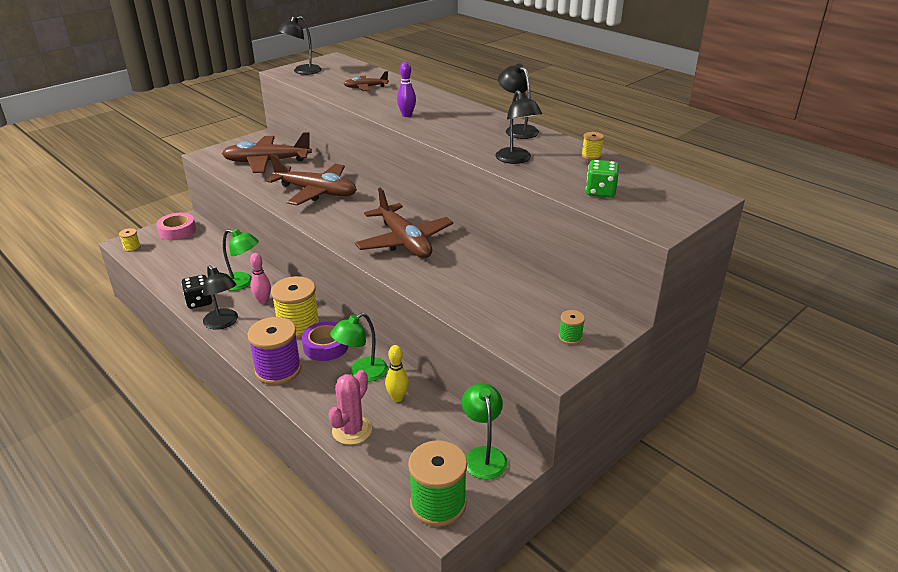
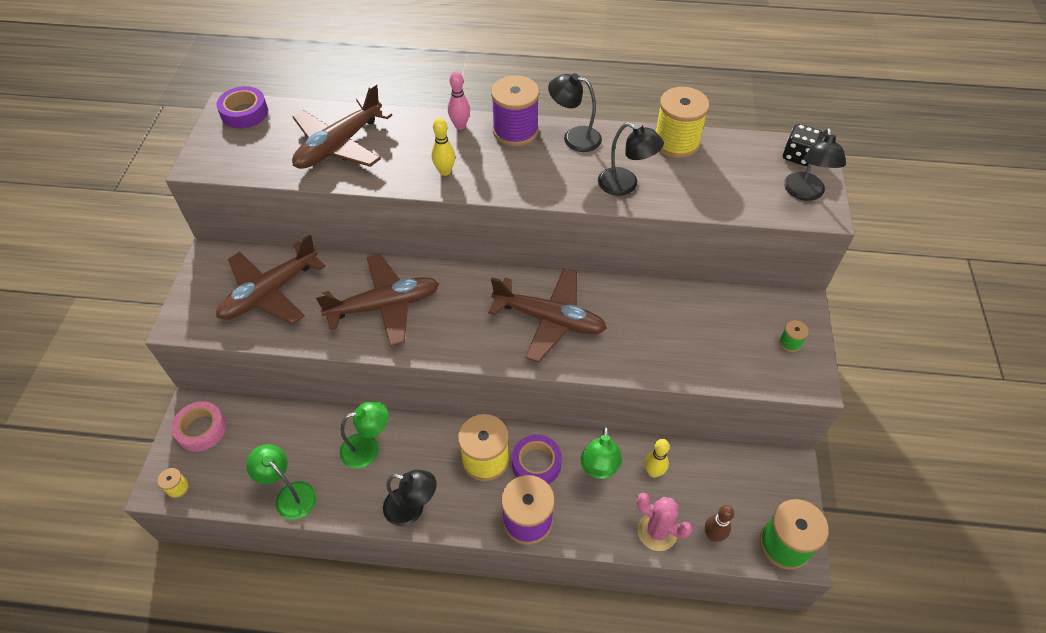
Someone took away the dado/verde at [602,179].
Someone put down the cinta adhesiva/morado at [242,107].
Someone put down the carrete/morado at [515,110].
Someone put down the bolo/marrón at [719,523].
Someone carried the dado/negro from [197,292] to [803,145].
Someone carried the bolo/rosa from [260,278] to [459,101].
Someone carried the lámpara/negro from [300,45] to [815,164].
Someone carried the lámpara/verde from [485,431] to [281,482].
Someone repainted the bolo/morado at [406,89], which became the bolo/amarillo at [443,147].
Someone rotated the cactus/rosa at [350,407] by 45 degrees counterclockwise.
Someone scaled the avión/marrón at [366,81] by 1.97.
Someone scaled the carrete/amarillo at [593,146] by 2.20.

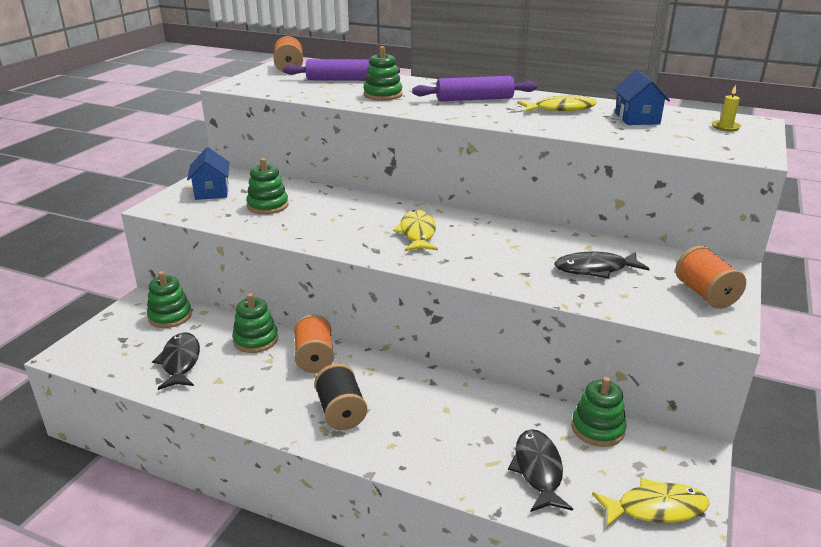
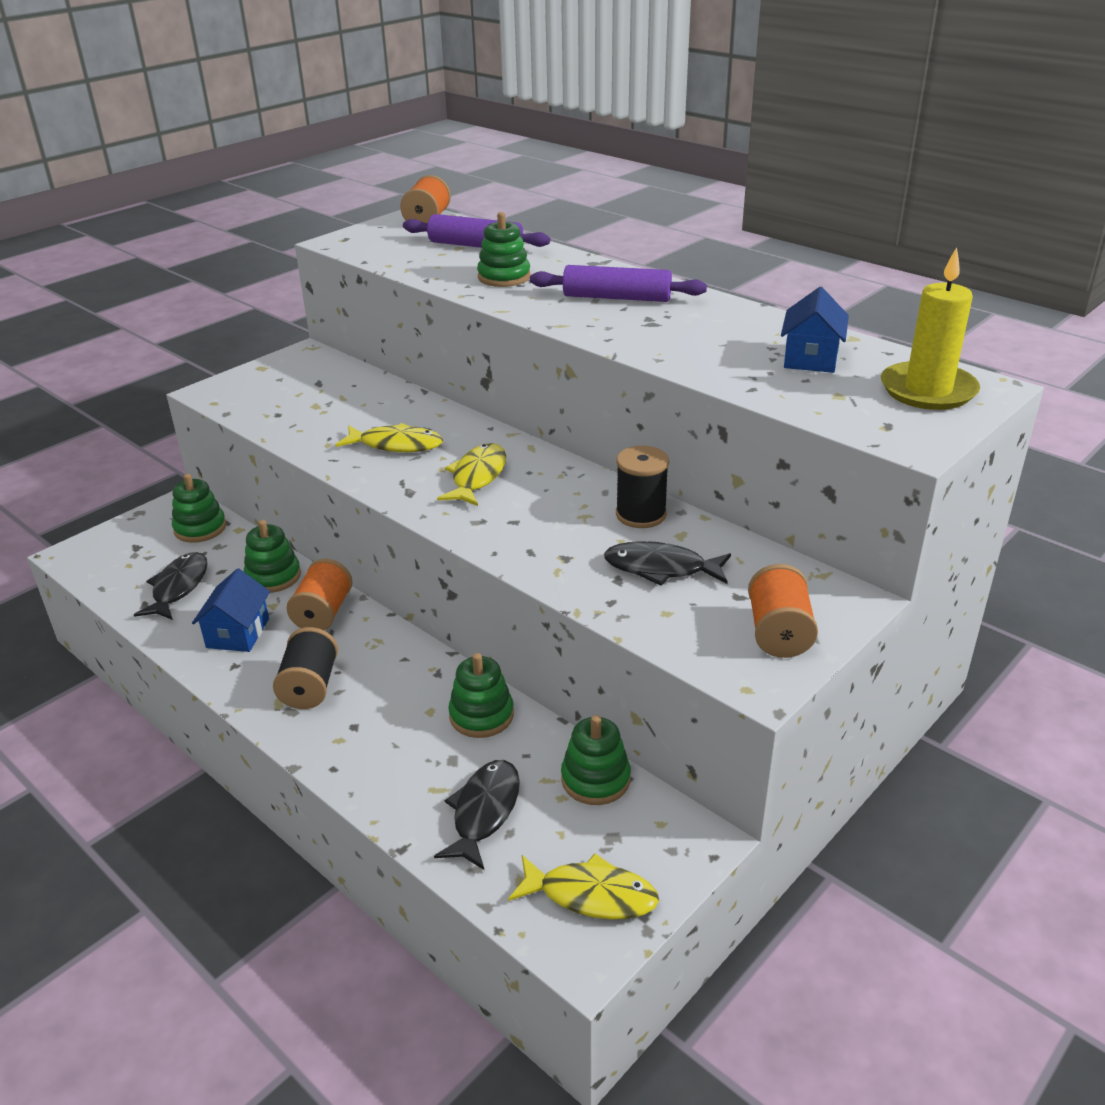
Someone put down the carrete/negro at [642,487].
Someone carried the casa/azul from [208,173] to [231,610].
Someone carried the juguete apilable/verde from [267,186] to [481,695].
Someone carried the pez/amarillo from [557,103] to [389,437].
Someone scaled the vela/amarillo at [726,108] by 2.27.

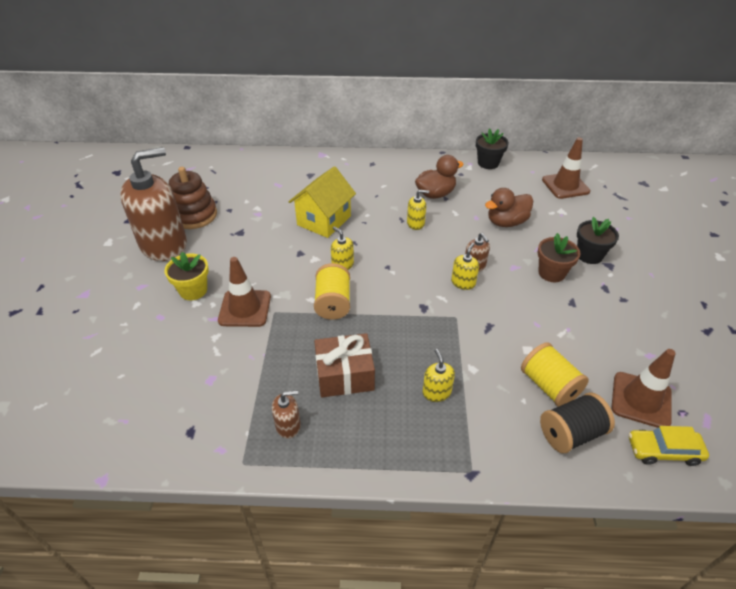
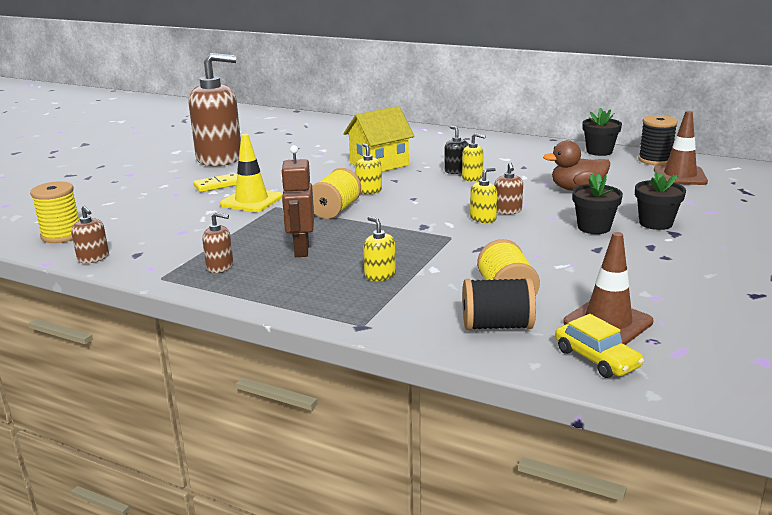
Someone took away the juguete apilable/marrón at [193,198].
Someone took away the pato/marrón at [439,177].
Someone put down the carrete/amarillo at [54,212].
Someone put down the dispensador de jabón/marrón at [90,234].
Someone put down the dispensador de jabón/negro at [456,150].
Someone put down the carrete/negro at [658,140].
Someone swapped the maceta/amarillo at [186,276] for the ficha de dominó/amarillo at [215,182].
Someone swapped the regalo/marrón at [344,365] for the robot/marrón at [297,201].
Someone repainted the cono de tráfico/marrón at [244,292], which became the cono de tráfico/amarillo at [251,173].
Someone repainted the maceta/marrón at [558,257], which became the maceta/negro at [597,204].
Someone rotated the dispensador de jabón/amarillo at [439,375] by 45 degrees counterclockwise.
Someone rotated the coche/amarillo at [669,446] by 150 degrees counterclockwise.

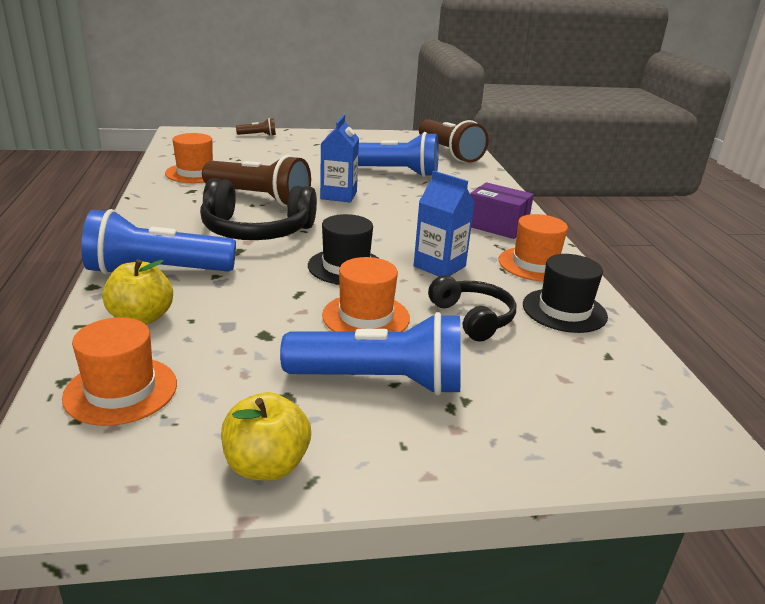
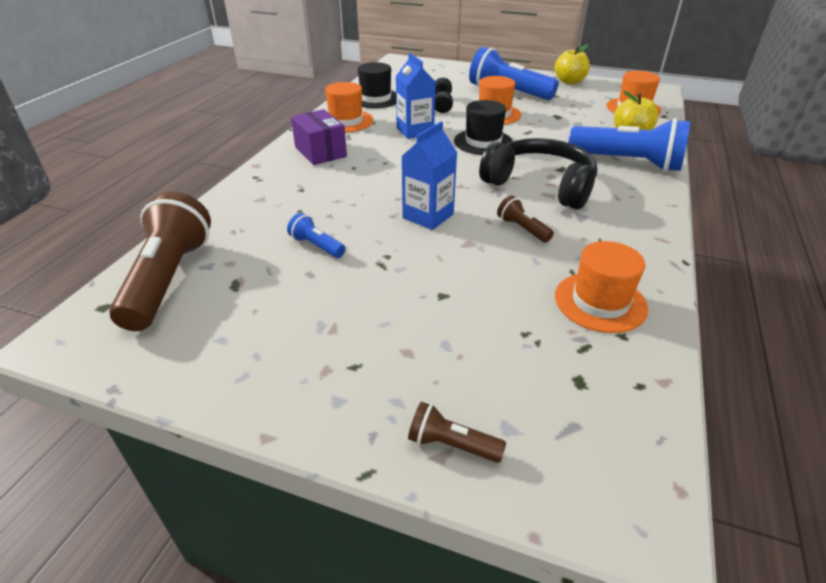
Someone scaled the lámpara de mano/marrón at [256,181] by 0.46.
Someone scaled the lámpara de mano/azul at [398,154] by 0.46.

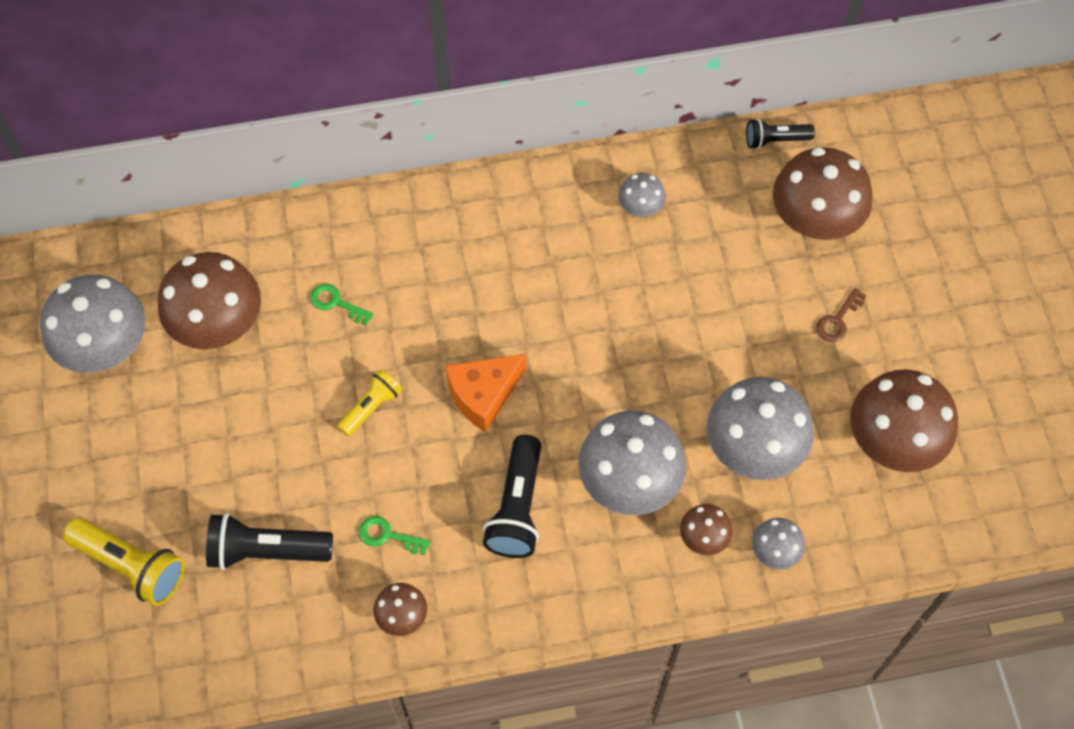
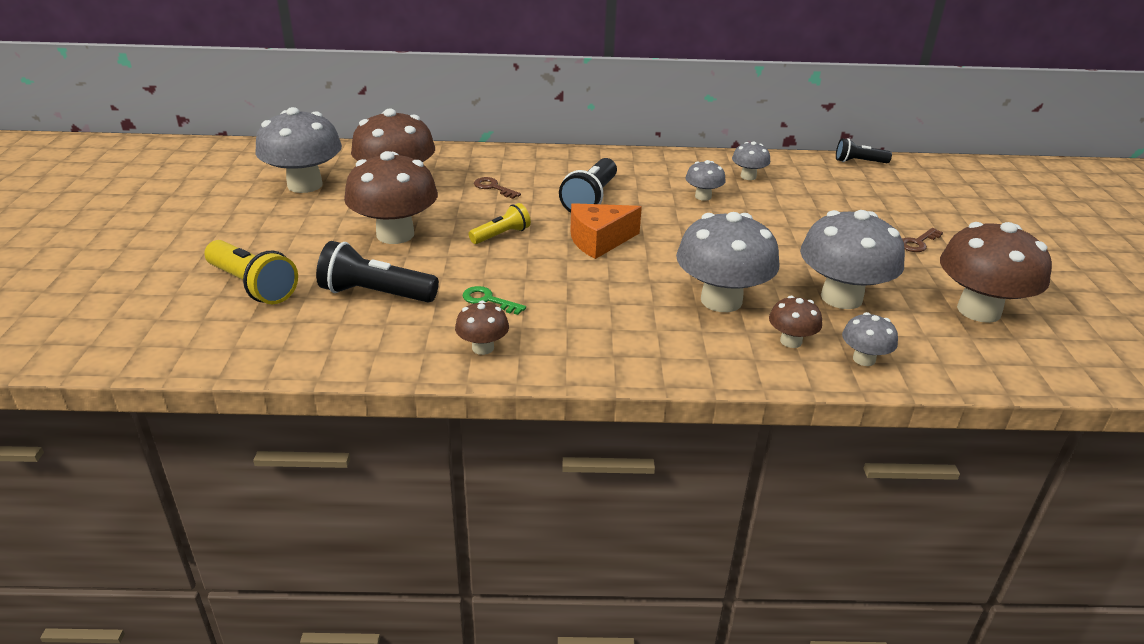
Someone put down the seta/gris at [705,180].
Someone carried the lámpara de mano/negro from [512,496] to [588,185].
Someone carried the seta/marrón from [822,193] to [391,197].
Someone repainted the llave/verde at [342,304], which became the llave/marrón at [497,188].

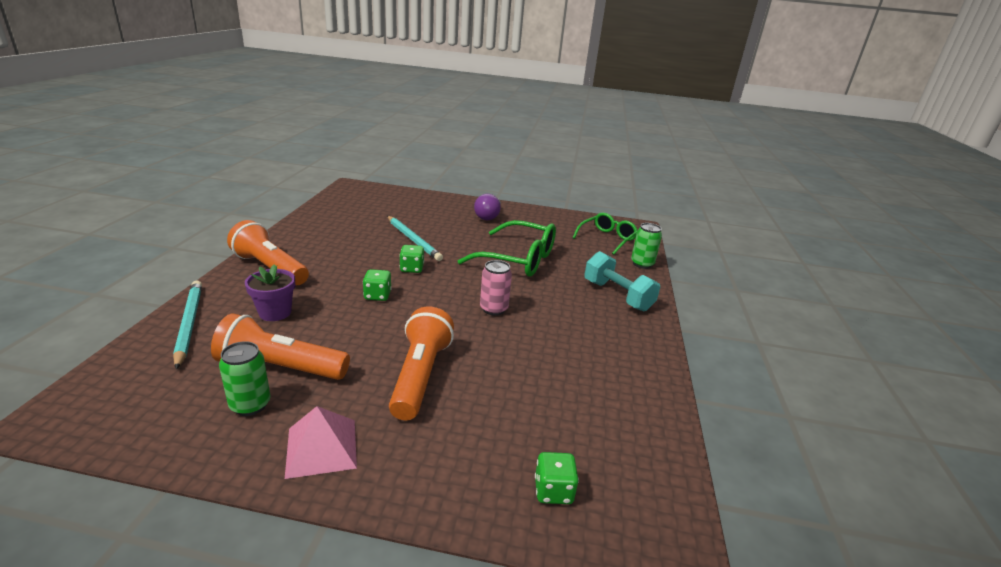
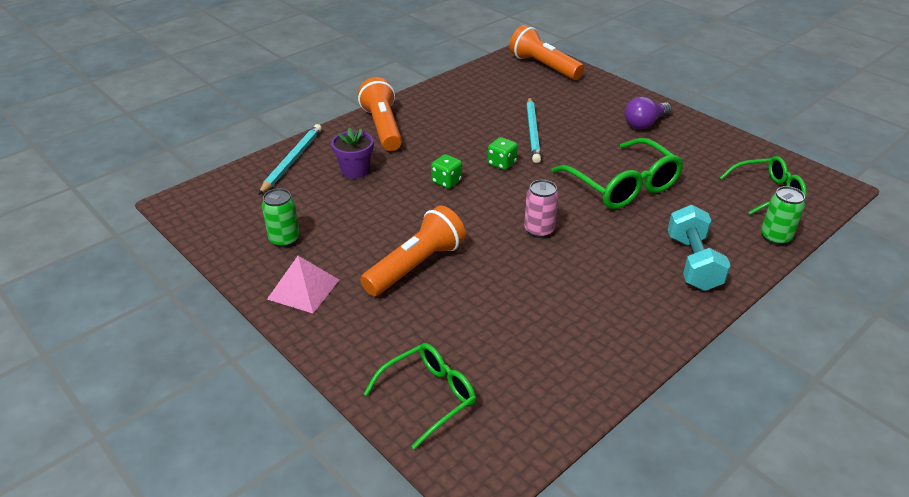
Someone carried the lámpara de mano/naranja from [280,347] to [546,52].
Someone swapped the dado/verde at [557,478] for the gafas/verde at [420,396].

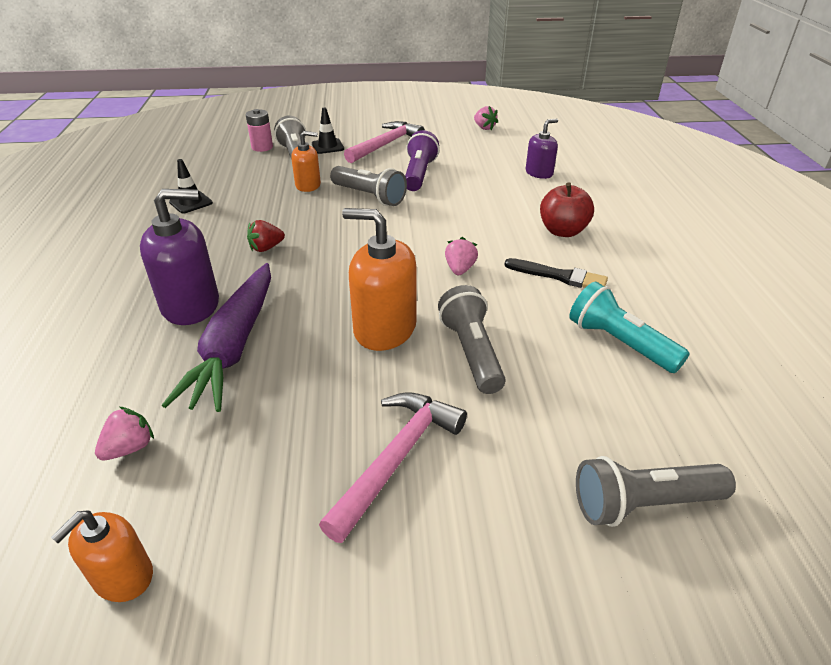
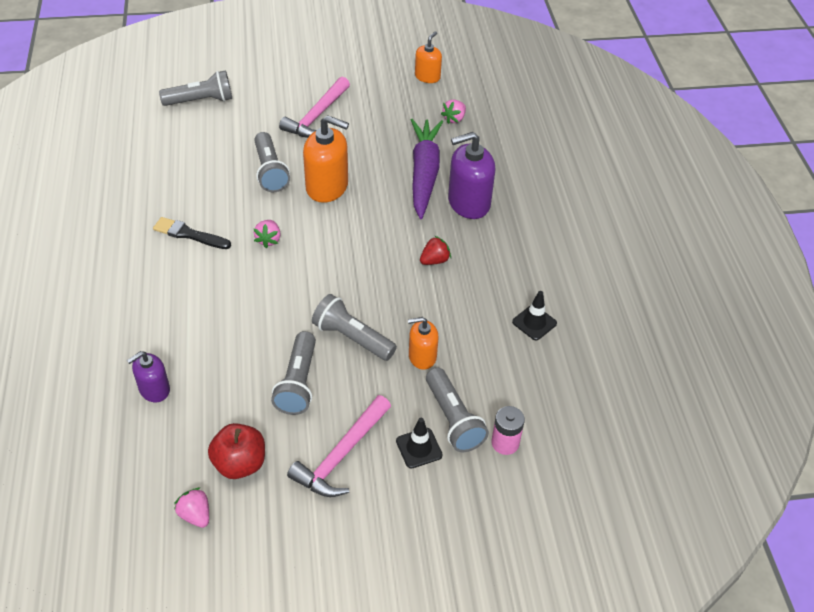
Someone took away the lámpara de mano/turquesa at [629,327].
Someone carried the manzana/rojo from [567,209] to [236,451].
Someone repainted the lámpara de mano/morado at [422,160], which became the lámpara de mano/gris at [293,373].

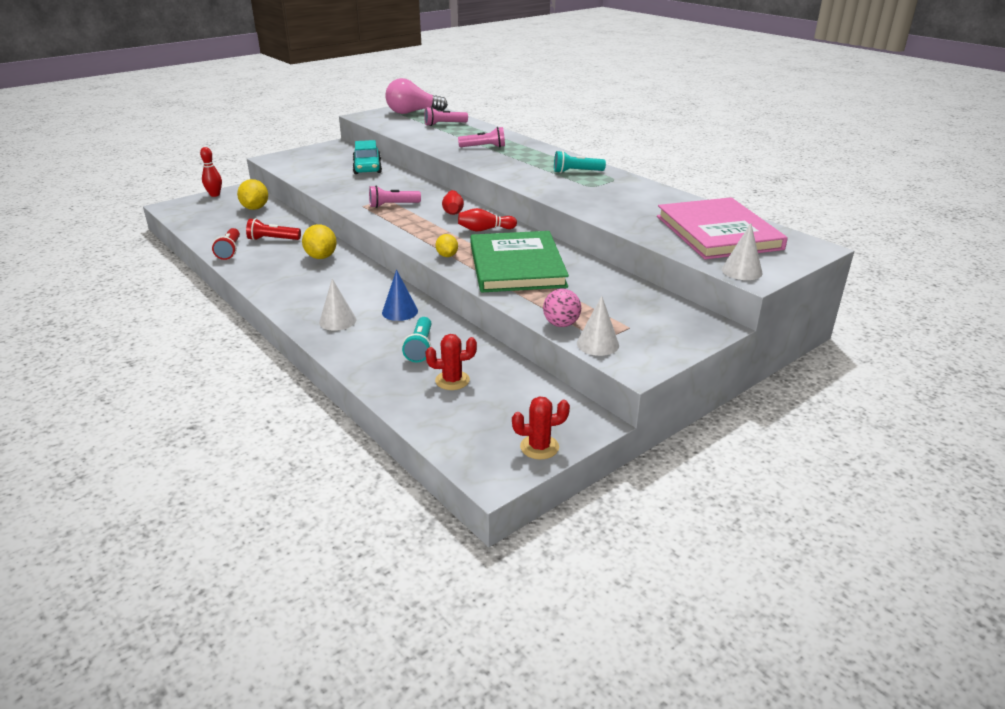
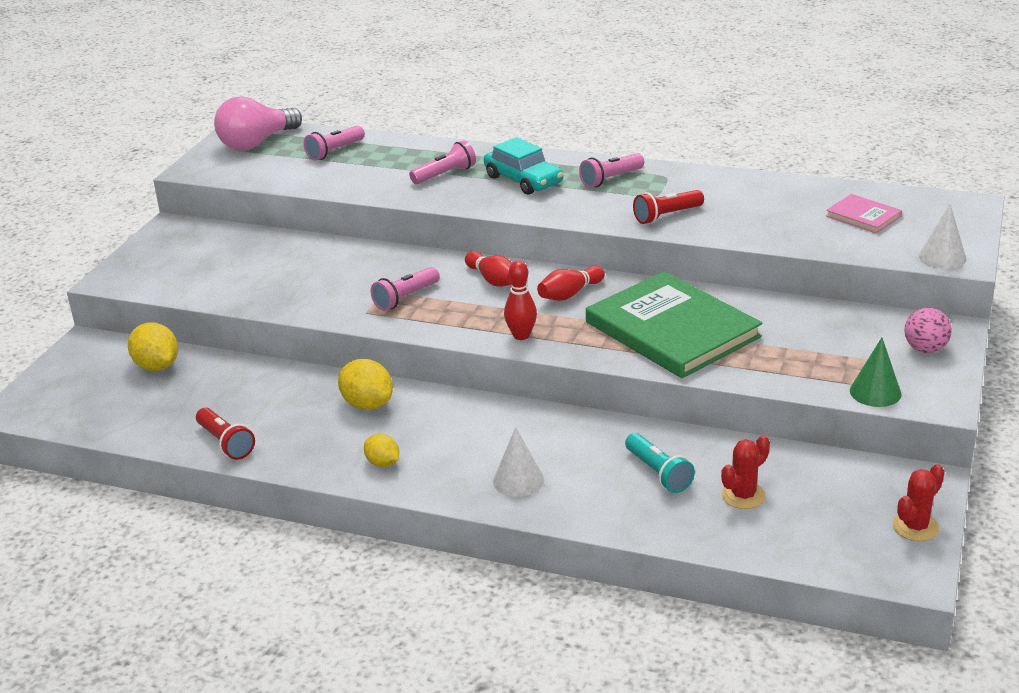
Someone took away the cono/azul at [400,295].
Someone carried the bolo/rojo from [211,172] to [520,300].
Someone carried the lámpara de mano/rojo from [273,229] to [668,207].
Someone carried the coche/turquesa from [367,157] to [523,166].
Someone carried the limón/amarillo from [447,245] to [381,450].
Someone carried the pelota/rosa from [562,308] to [928,330].
Someone repainted the lámpara de mano/turquesa at [580,162], which became the lámpara de mano/rosa at [611,170].
Someone repainted the cono/blanco at [598,326], which became the cono/verde at [875,372].
Someone scaled the libro/rosa at [722,228] by 0.45.

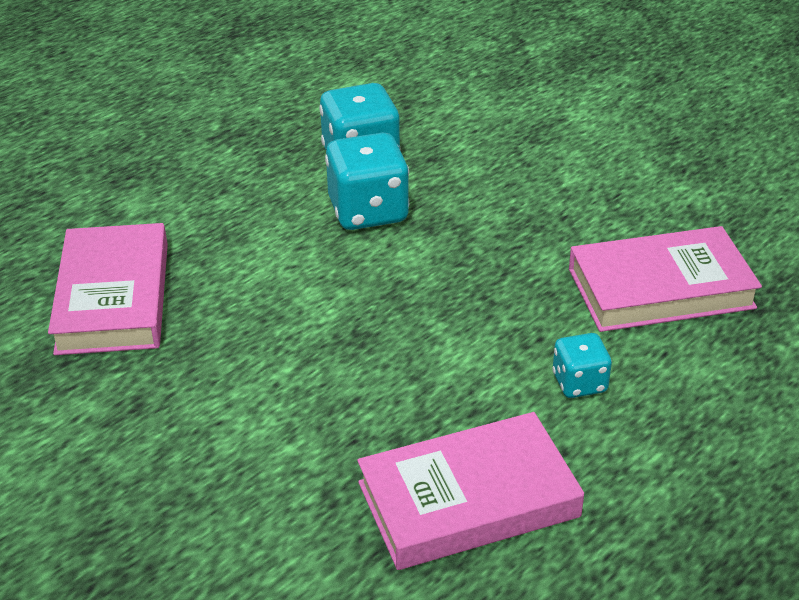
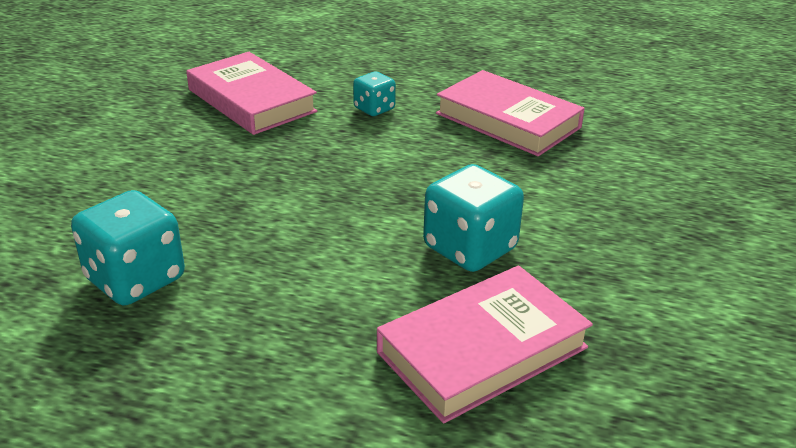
Someone carried the dado/turquesa from [367,181] to [473,218].

